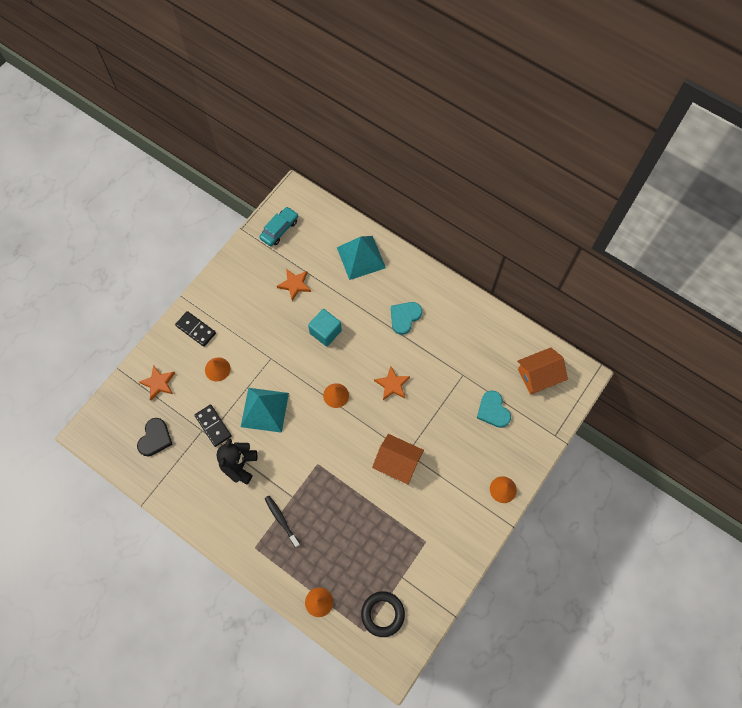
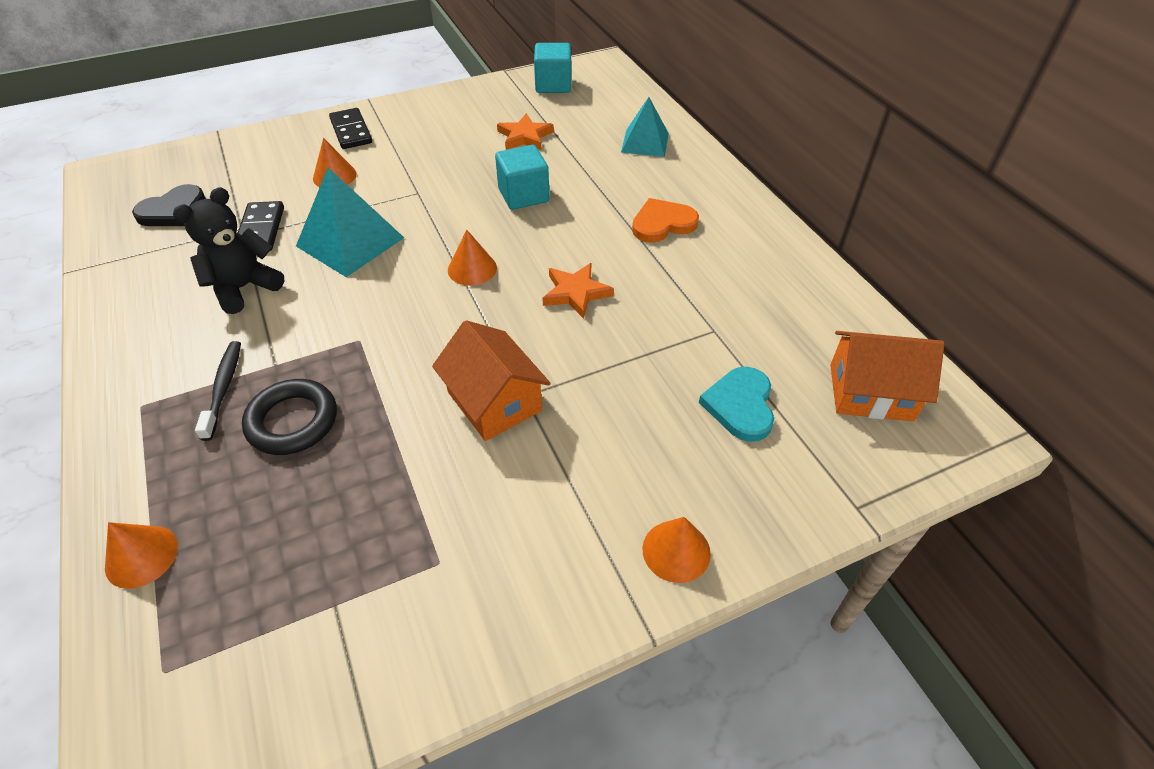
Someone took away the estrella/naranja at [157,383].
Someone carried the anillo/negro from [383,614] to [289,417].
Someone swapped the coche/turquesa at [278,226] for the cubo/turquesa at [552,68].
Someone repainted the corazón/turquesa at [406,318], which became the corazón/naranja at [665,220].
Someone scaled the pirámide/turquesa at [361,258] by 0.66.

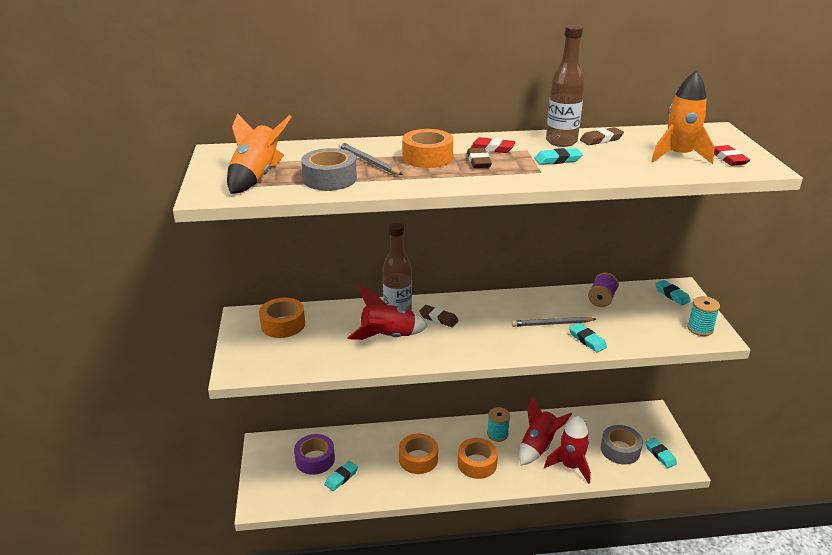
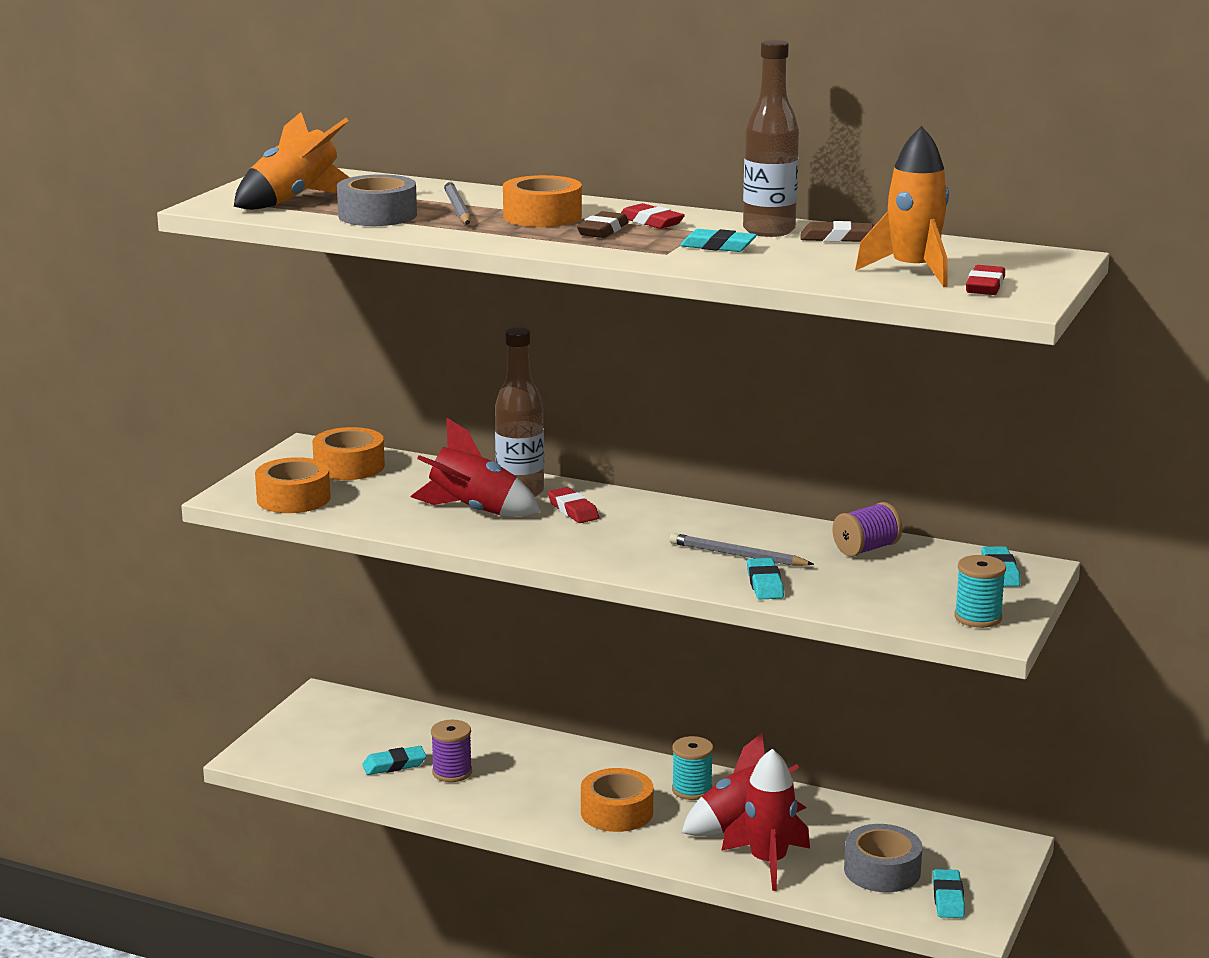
Someone took away the cinta adhesiva/morado at [314,454].
Someone put down the carrete/morado at [451,751].
Someone carried the cinta adhesiva/naranja from [418,454] to [293,485].
Someone repainted the goma de borrar/marrón at [439,316], which became the goma de borrar/rojo at [573,505].

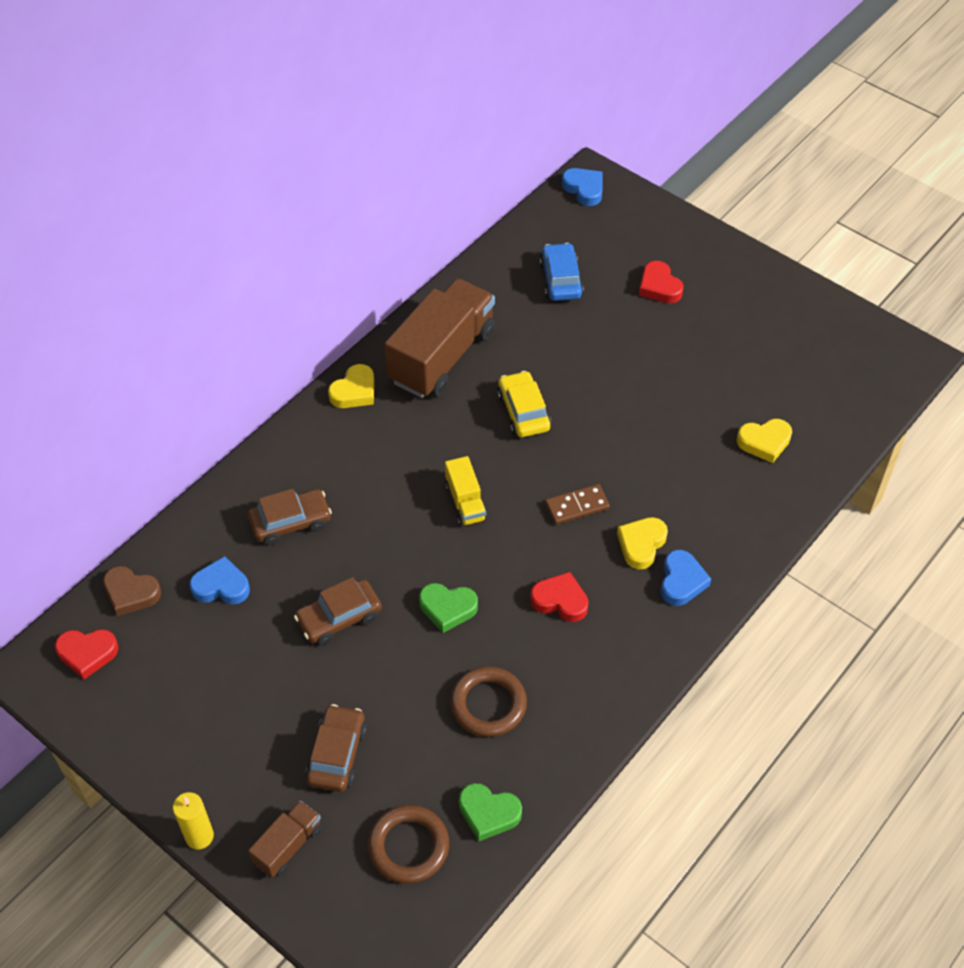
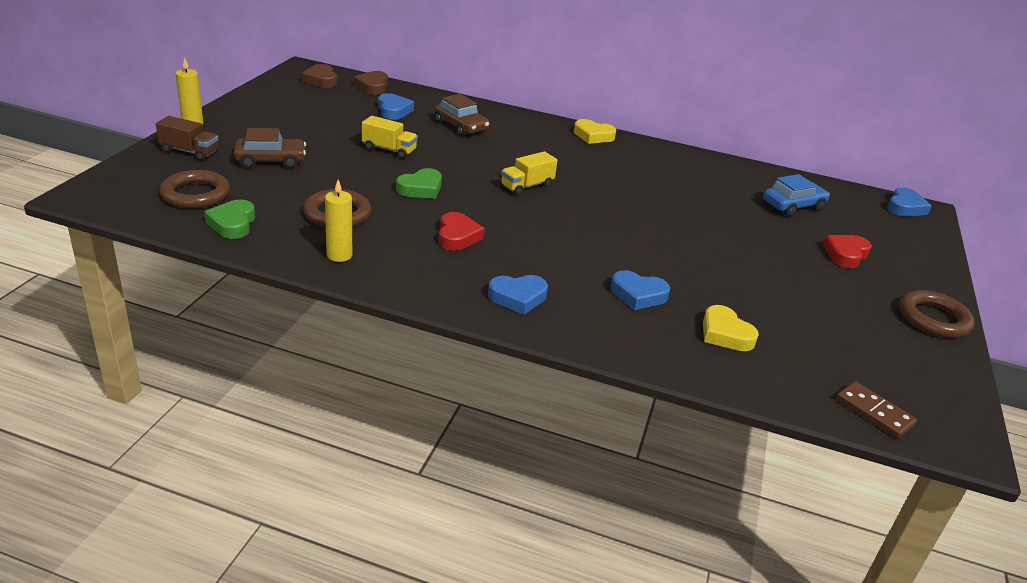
Someone took away the camión/marrón at [440,338].
Someone took away the coche/amarillo at [524,404].
Someone took away the corazón/amarillo at [642,543].
Someone put down the vela/amarillo at [338,221].
Someone put down the corazón/azul at [640,290].
Someone put down the anillo/marrón at [937,314].
Someone carried the ficha de dominó/marrón from [577,504] to [876,409].
Someone swapped the coche/marrón at [338,611] for the camión/amarillo at [390,137].
Someone repainted the corazón/rojo at [86,654], which became the corazón/marrón at [319,76].
Someone rotated the corazón/verde at [448,608] by 120 degrees counterclockwise.

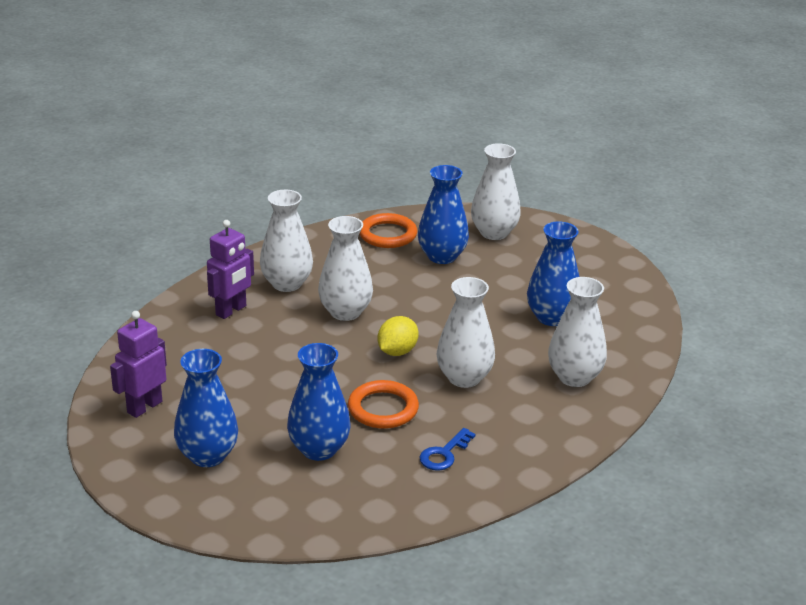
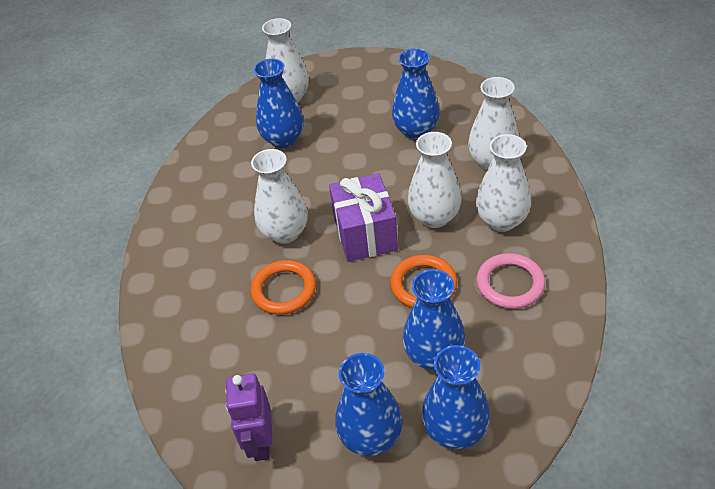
Someone took away the robot/morado at [230,269].
Someone put down the florero/azul at [456,397].
Someone carried the florero/blanco from [286,241] to [503,183].
Someone carried the anillo/naranja from [388,230] to [283,287].
Someone swapped the limón/amarillo at [398,336] for the regalo/morado at [363,217].
Someone swapped the llave/azul at [447,449] for the anillo/rosa at [510,281].

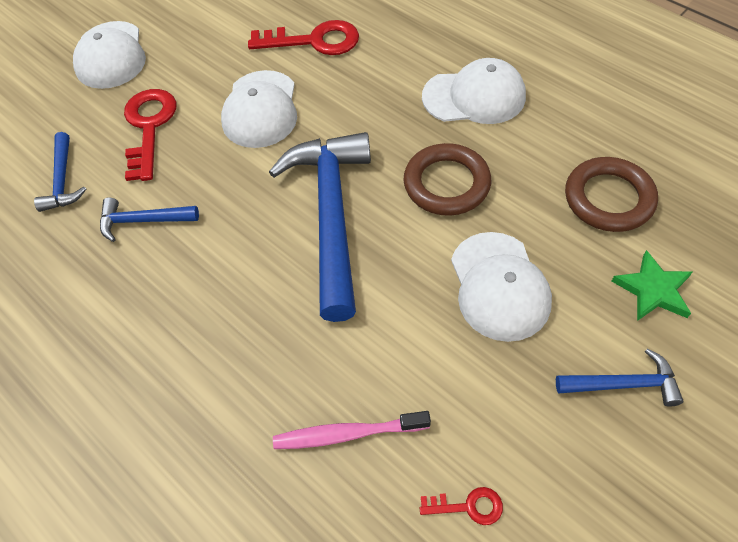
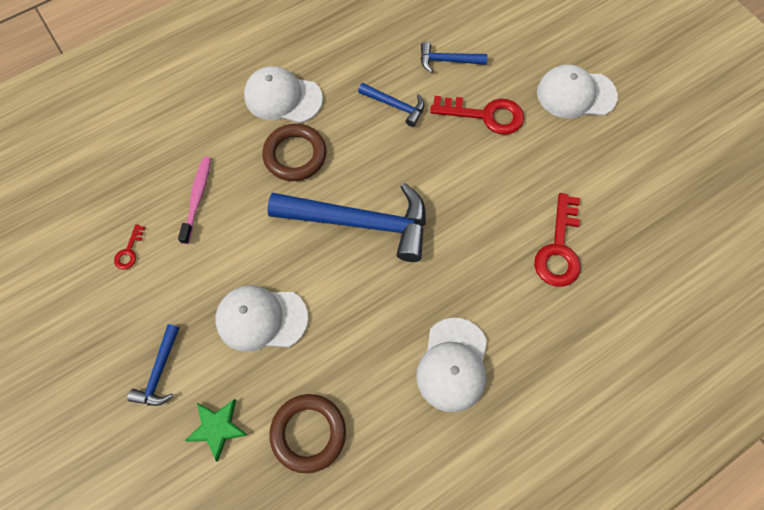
Someone carried the gorra/blanco from [259,109] to [283,94].
Someone carried the anillo/marrón from [447,179] to [294,152].
Someone rotated the martillo/azul at [149,219] by 105 degrees clockwise.

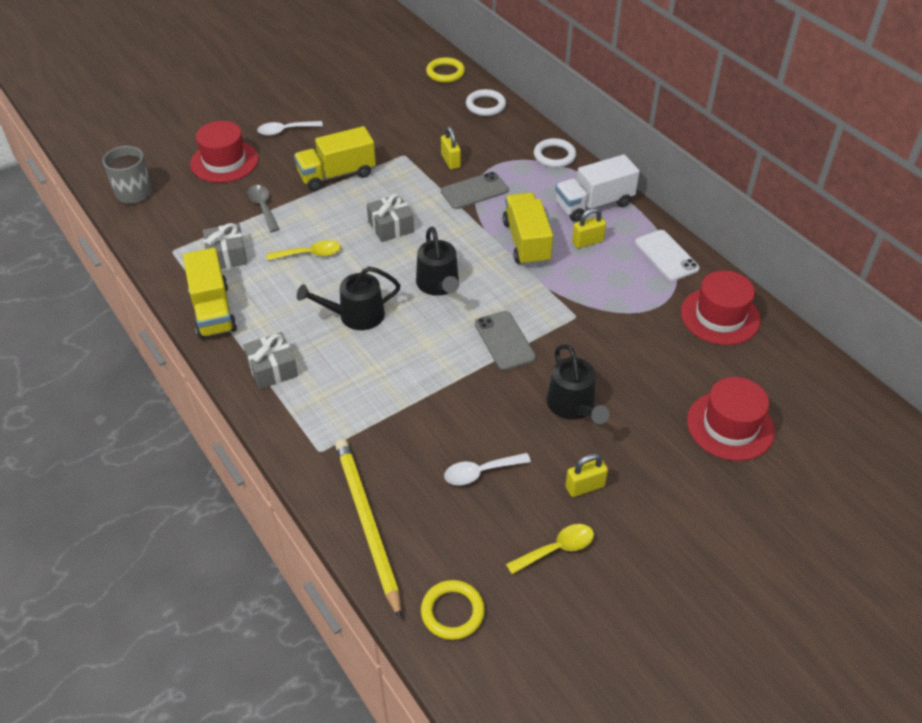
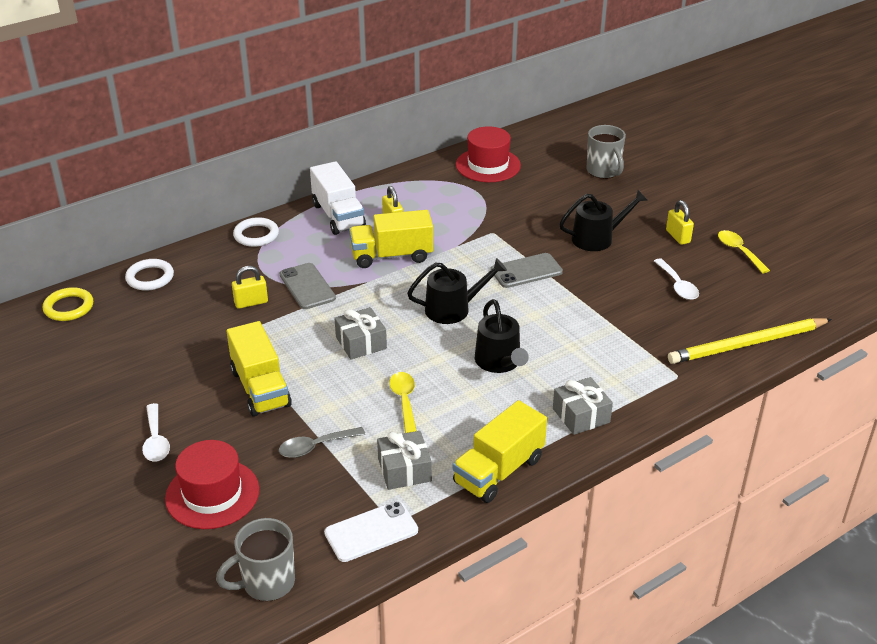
Someone took away the anillo/amarillo at [453,610].
Someone carried the móvil/blanco from [667,255] to [371,531].
Someone swapped the sombrero/rojo at [731,419] for the taza/gris at [606,152].
Someone rotated the camión/amarillo at [210,293] by 150 degrees clockwise.

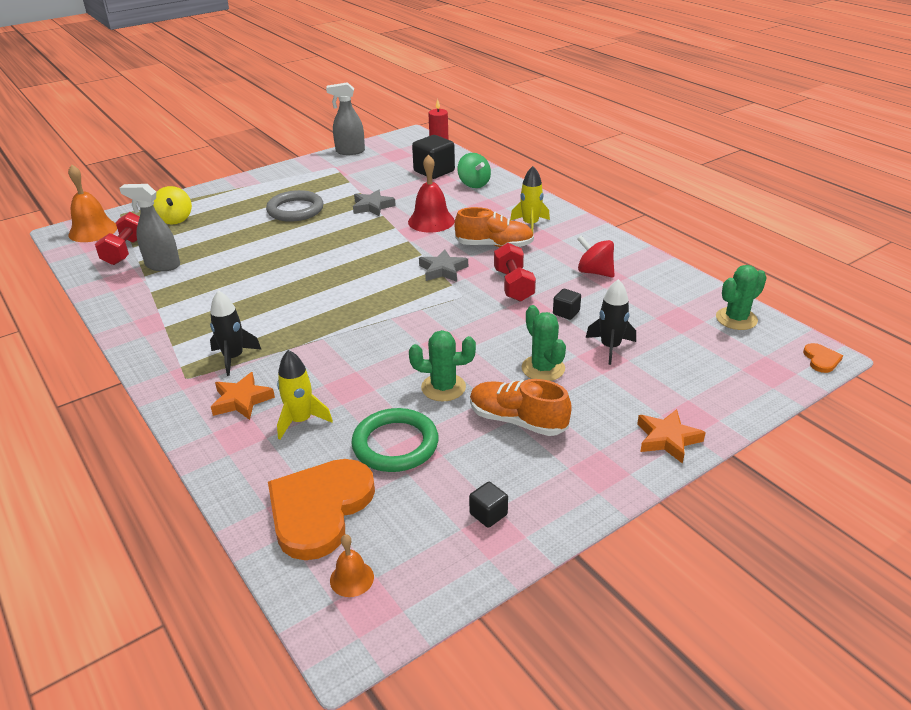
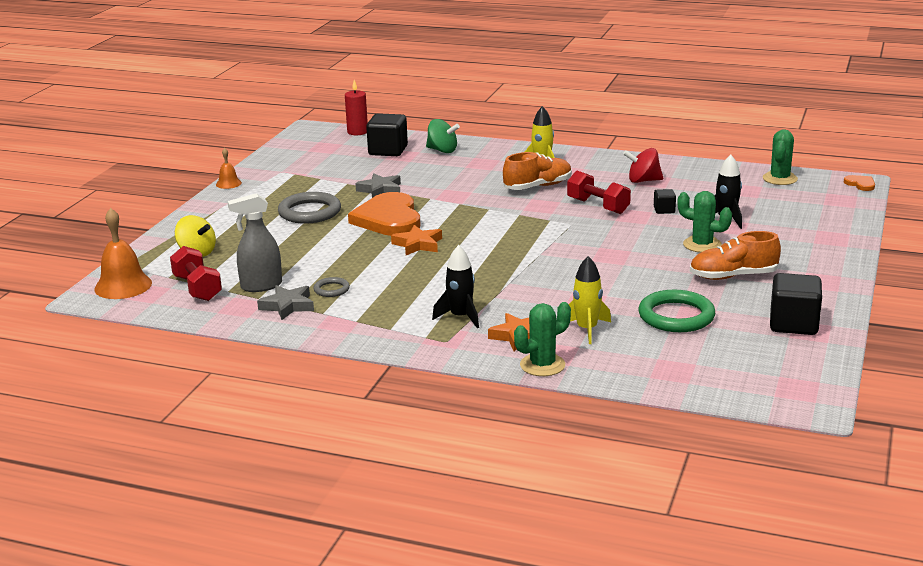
Someone took away the pulverizador/gris at [345,118].
Someone took away the campana/rojo at [431,193].
Someone put down the anillo/gris at [331,287].
Someone carried the corazón/naranja from [321,509] to [384,214].
Someone carried the campana/naranja from [352,565] to [229,168].
Someone carried the cactus/verde from [442,366] to [542,339].
Someone carried the estrella/gris from [443,265] to [285,302].
Someone carried the estrella/naranja from [671,436] to [416,240].
Someone scaled the cubo/negro at [488,505] by 1.99.

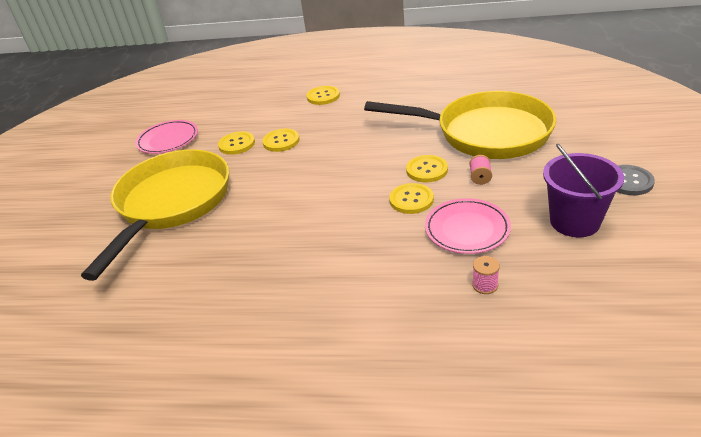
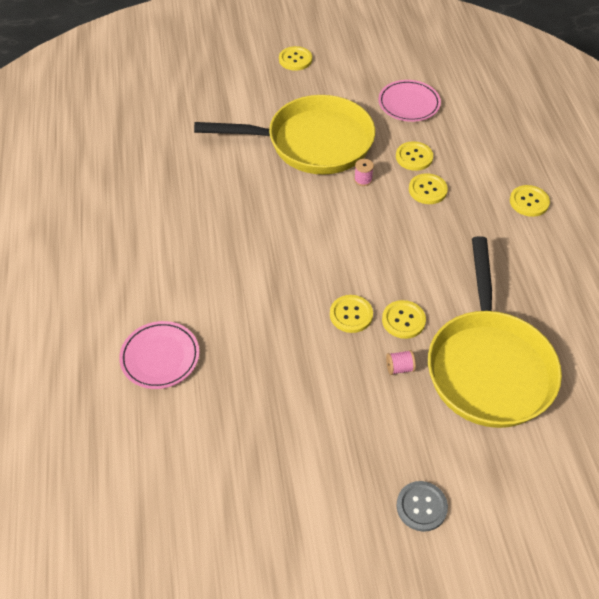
Someone took away the balde/morado at [583,190].
Someone put down the botón/amarillo at [295,58].
Someone carried the plato/rosa from [468,226] to [159,355].
Someone carried the carrete/rosa from [486,275] to [364,172].

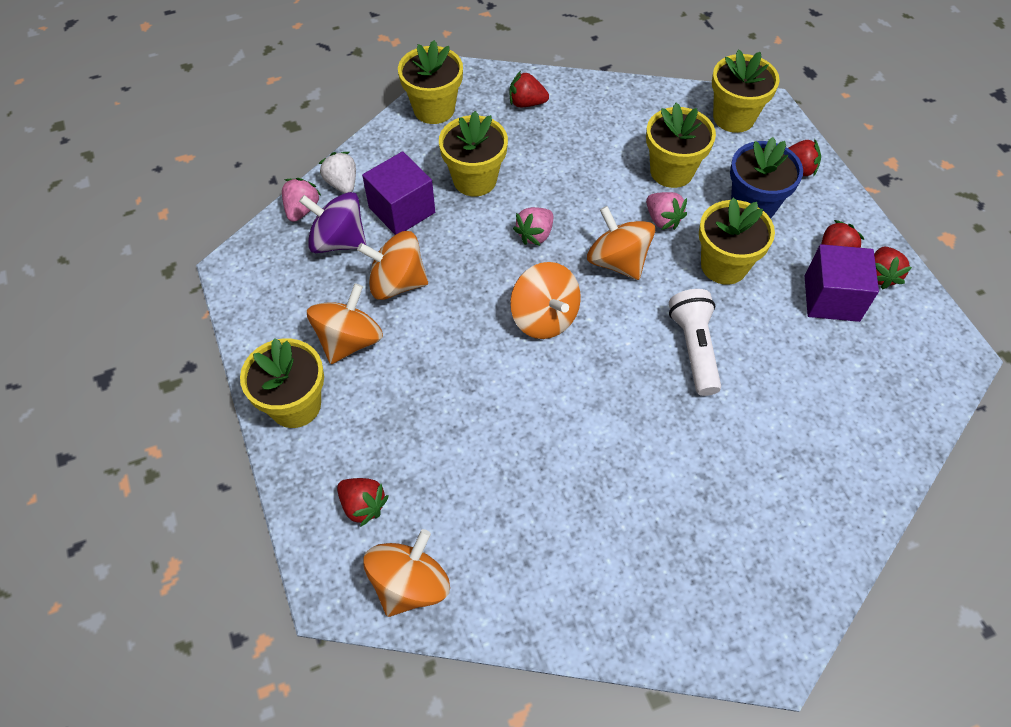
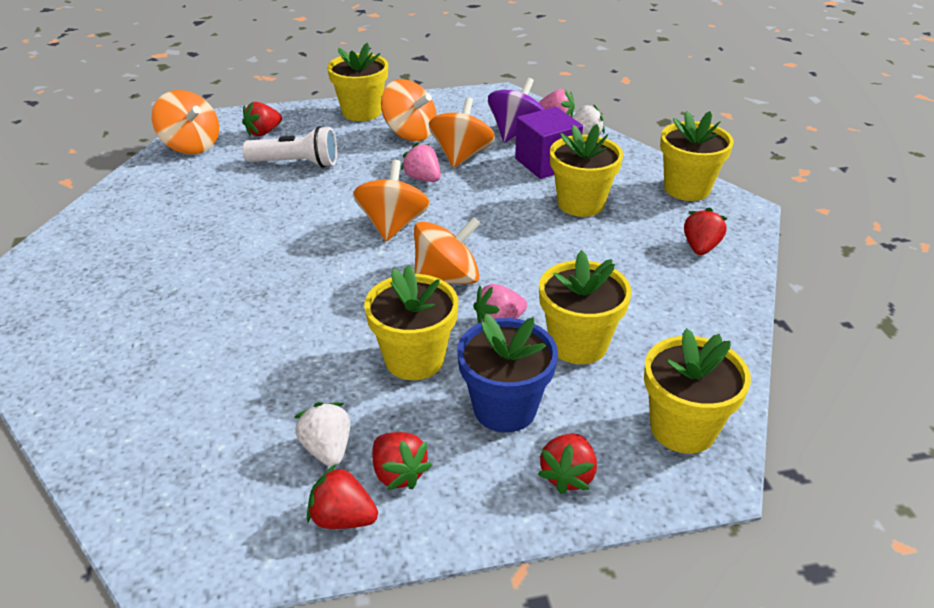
Someone carried the fresa/rosa from [533,226] to [421,162].
Someone carried the lámpara de mano/blanco from [695,342] to [289,147].
Someone swapped the cubo/morado at [842,283] for the fresa/blanco at [322,434].
Someone rotated the peonza/naranja at [545,300] by 120 degrees clockwise.

